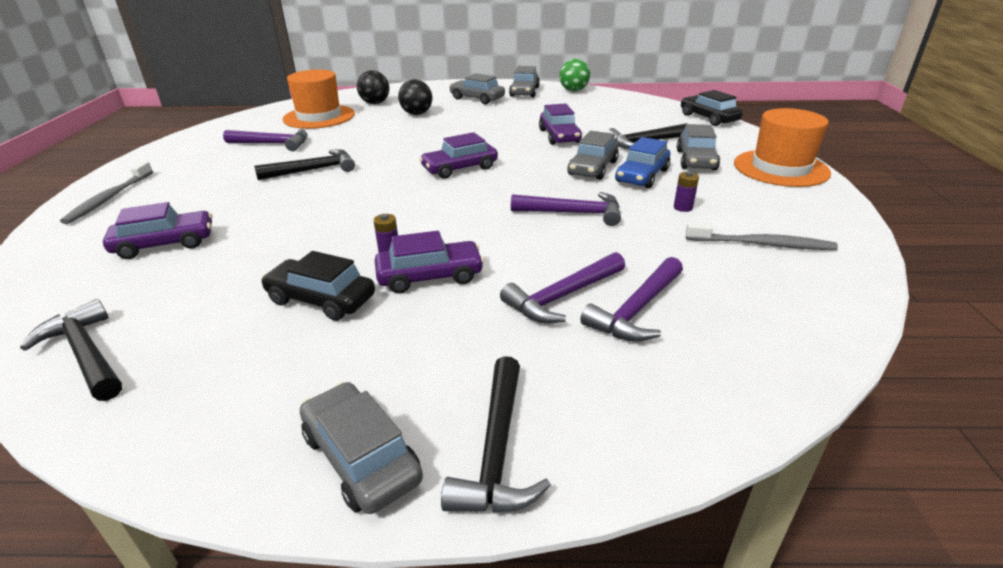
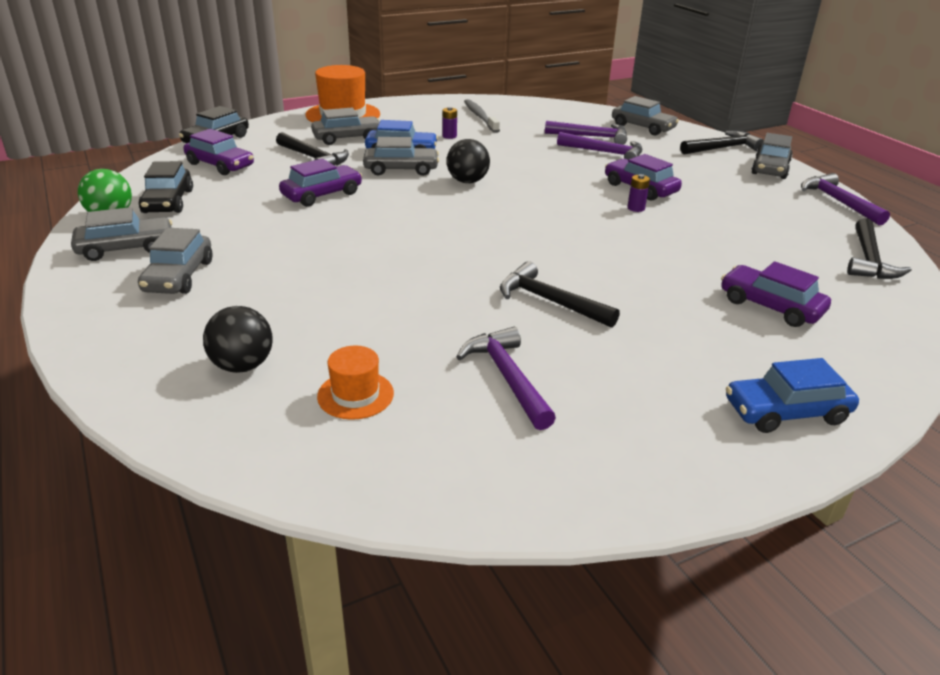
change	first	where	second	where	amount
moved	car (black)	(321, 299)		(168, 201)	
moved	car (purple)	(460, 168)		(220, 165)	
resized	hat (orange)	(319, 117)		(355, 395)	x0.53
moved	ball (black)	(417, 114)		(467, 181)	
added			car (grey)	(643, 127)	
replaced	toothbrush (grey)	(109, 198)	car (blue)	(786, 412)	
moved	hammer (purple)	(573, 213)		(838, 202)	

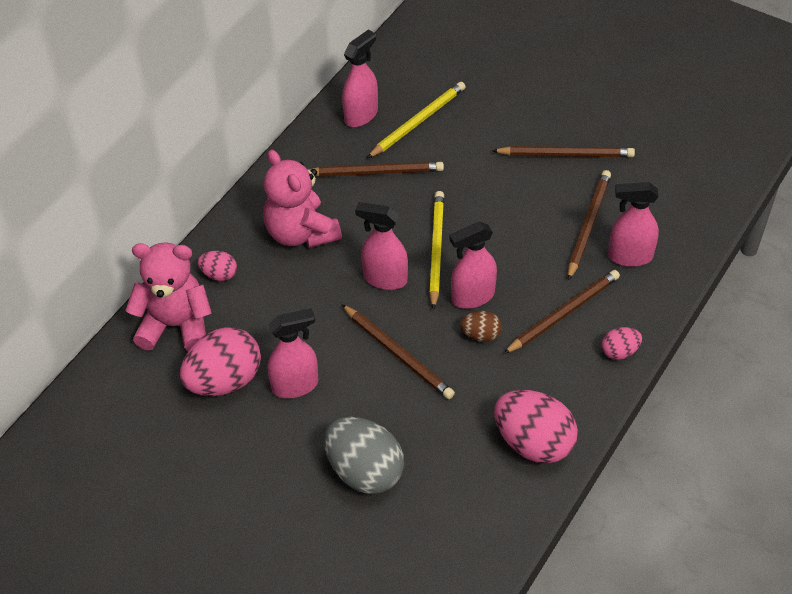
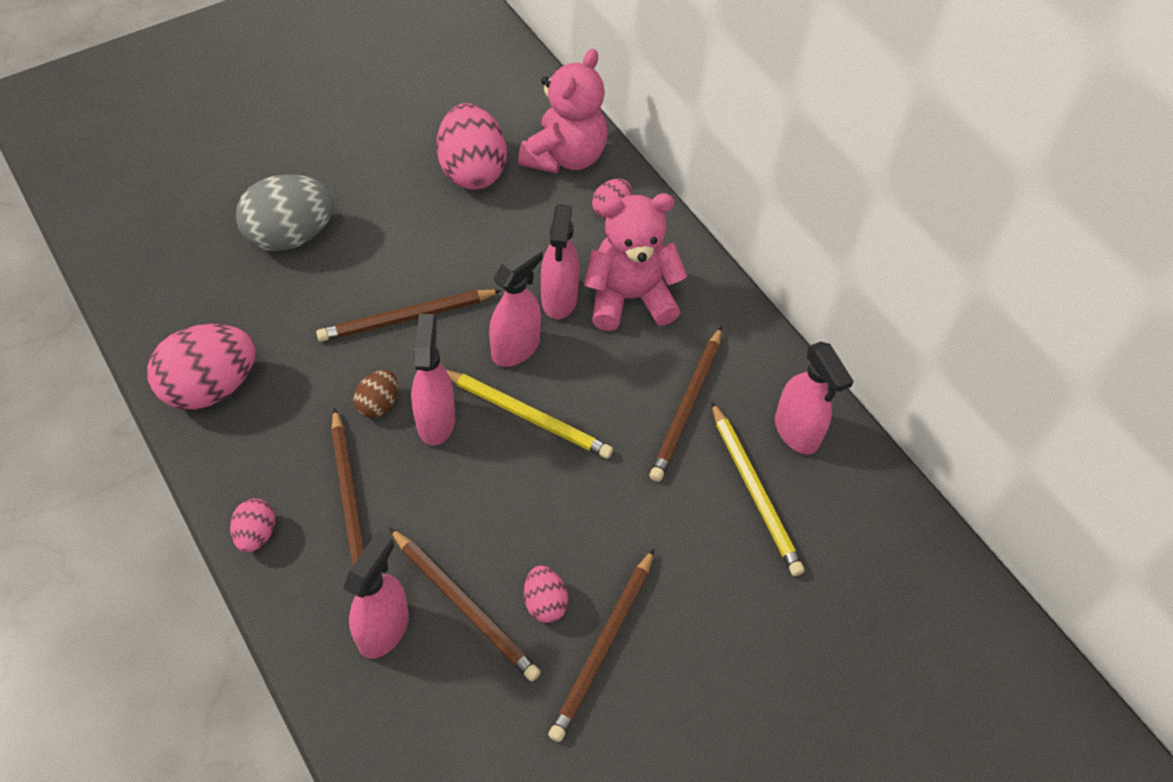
change	first	where	second	where	amount
added			egg (pink)	(545, 602)	
moved	spray bottle (pink)	(295, 385)		(559, 299)	

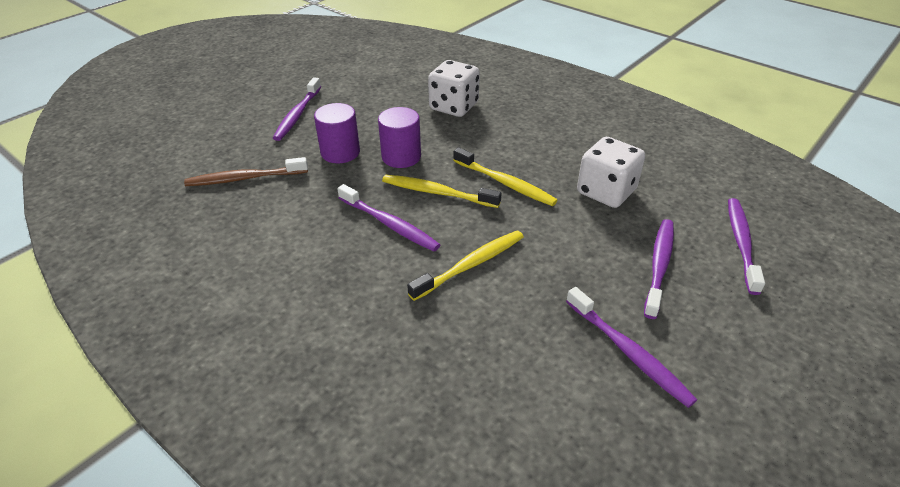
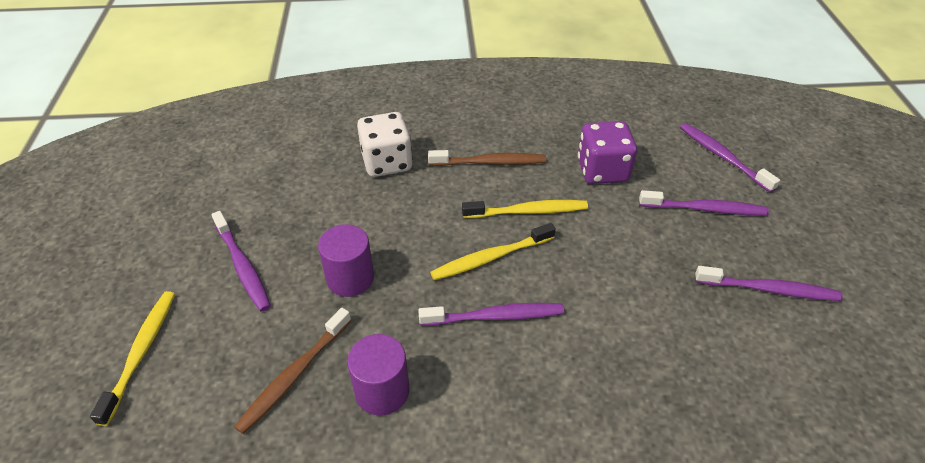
change	first	where	second	where	amount
moved	toothbrush (yellow)	(471, 265)		(141, 353)	
moved	cylinder (purple)	(401, 157)		(382, 391)	
added			toothbrush (brown)	(490, 162)	
recoloured	dice (white)	(606, 192)	dice (purple)	(602, 170)	
turned	toothbrush (purple)	(659, 266)		(705, 209)	120 degrees clockwise

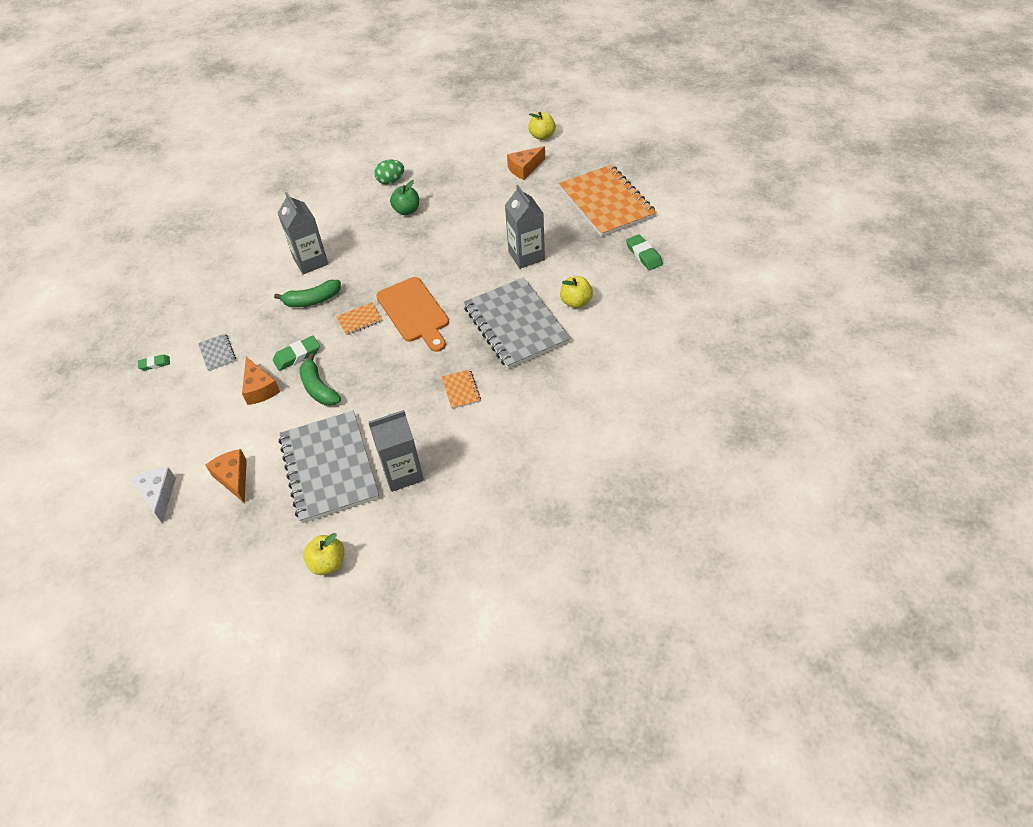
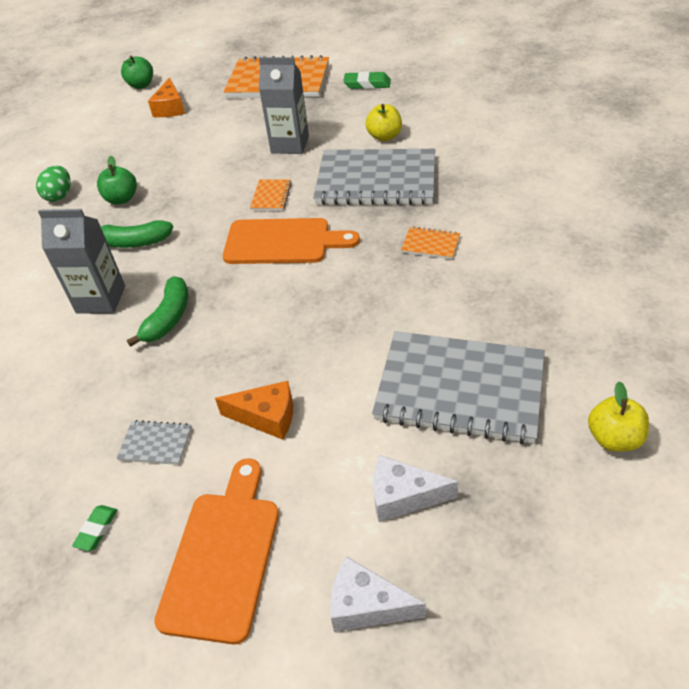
change	first	where	second	where	amount
moved	banana (green)	(318, 388)		(134, 242)	
recoloured	apple (yellow)	(542, 136)	apple (green)	(141, 85)	
added			cutting board (orange)	(222, 556)	
moved	notebook (orange)	(359, 320)		(271, 196)	
recoloured	cheese (orange)	(233, 478)	cheese (white)	(403, 496)	
removed	eraser (green)	(297, 355)			
removed	carton (grey)	(402, 473)			

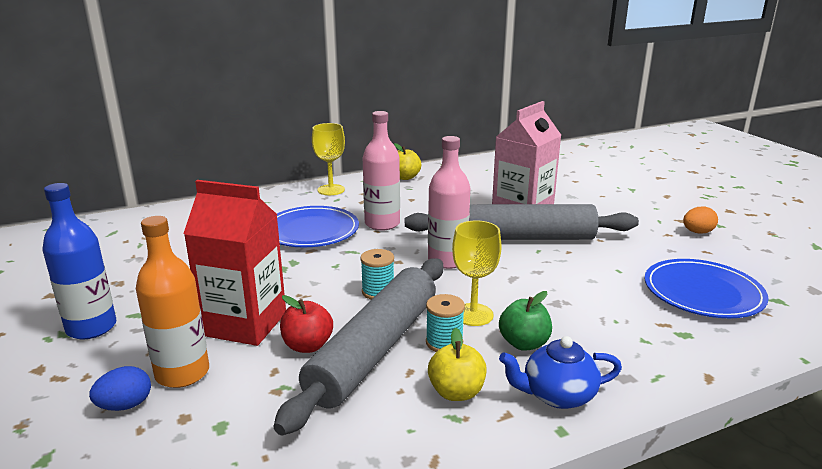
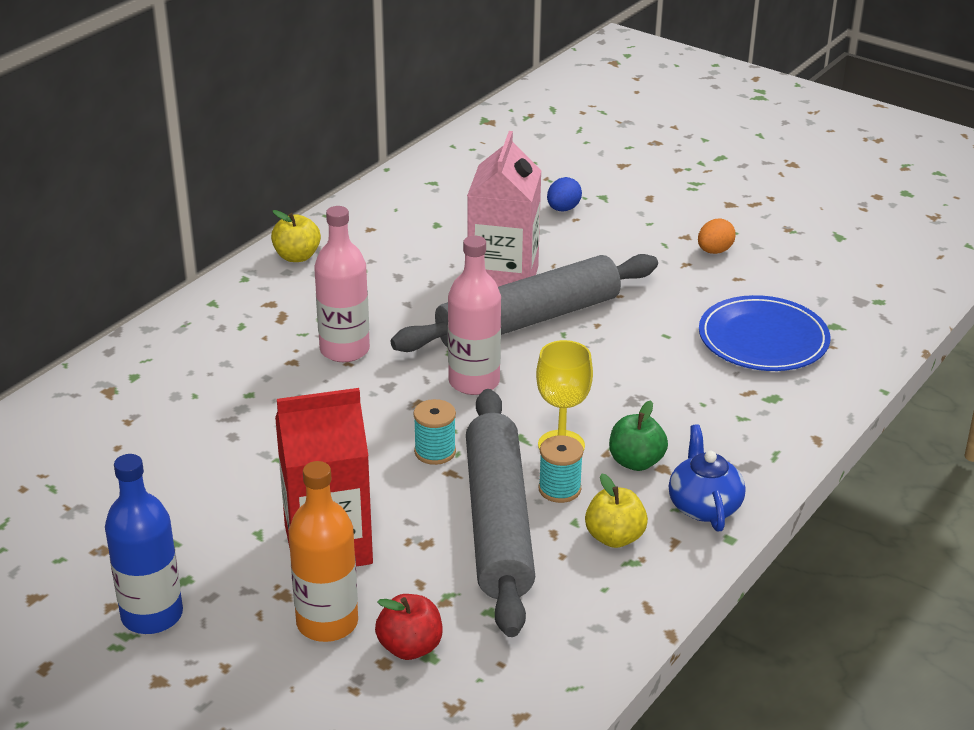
change	first	where	second	where	amount
moved	apple (red)	(307, 346)		(410, 647)	
moved	egg (blue)	(125, 405)		(563, 209)	
turned	teapot (blue)	(557, 395)		(704, 506)	120 degrees clockwise
removed	plate (blue)	(311, 231)			
removed	goblet (yellow)	(331, 190)			

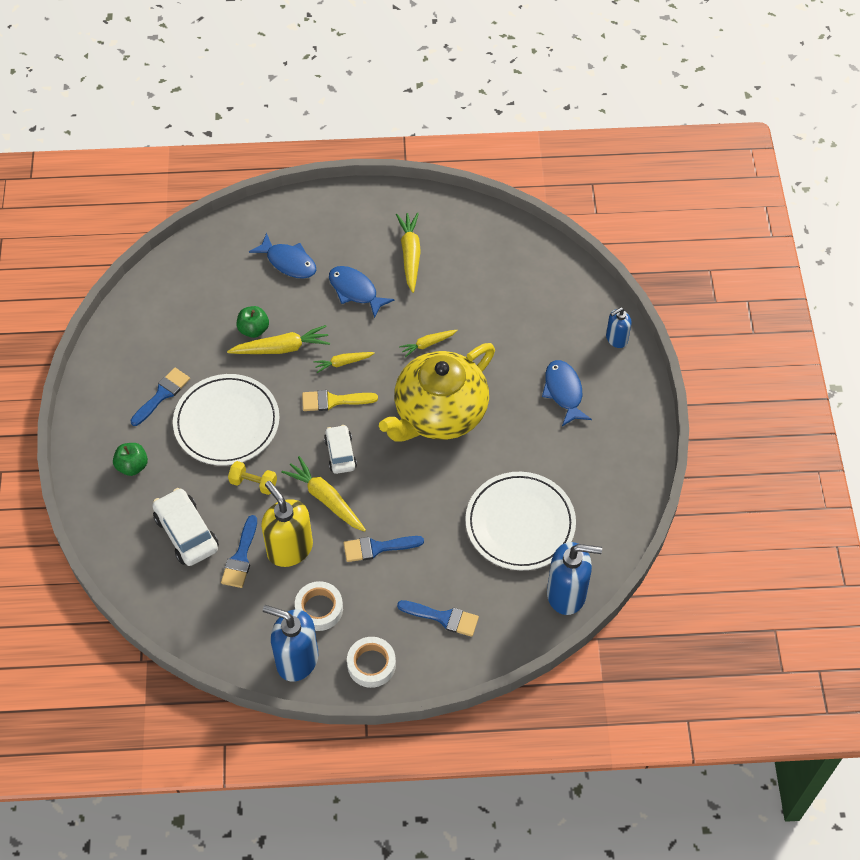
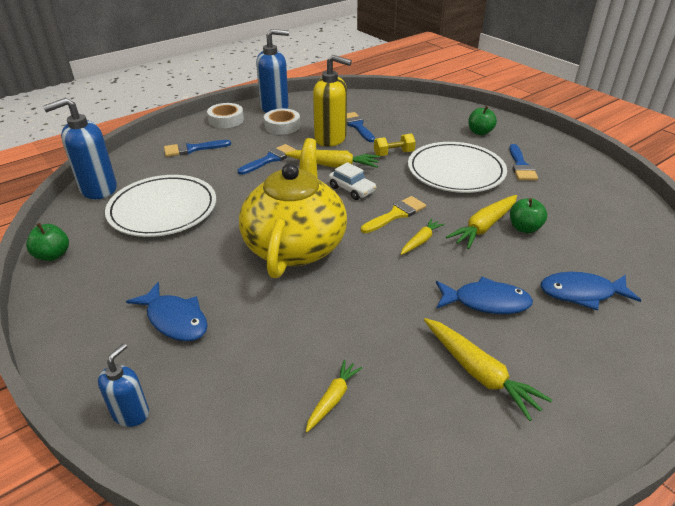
change	first	where	second	where	amount
added			apple (green)	(53, 255)	
moved	carrot (yellow)	(427, 344)		(333, 399)	
removed	car (white)	(186, 533)			

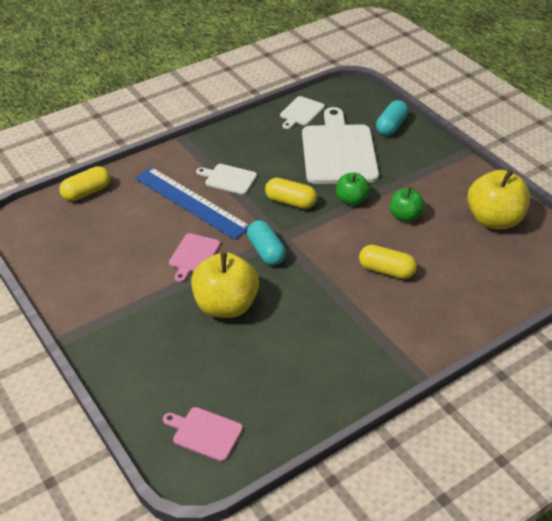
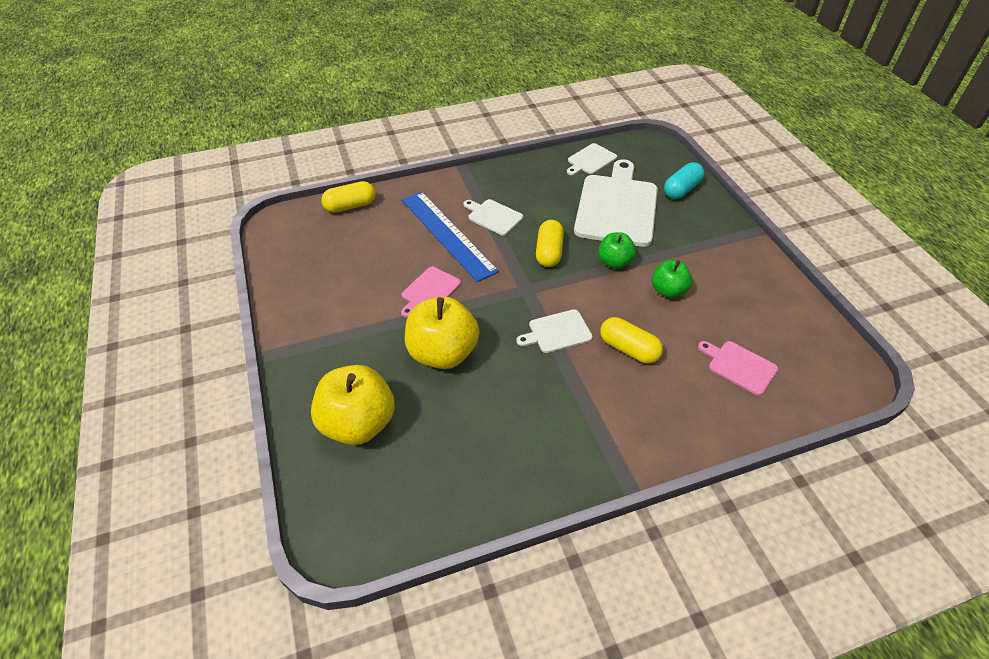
change	first	where	second	where	amount
moved	apple (yellow)	(494, 220)		(358, 423)	
added			cutting board (white)	(557, 332)	
turned	capsule (yellow)	(290, 202)		(549, 252)	60 degrees clockwise
moved	cutting board (pink)	(205, 433)		(739, 366)	
removed	capsule (turquoise)	(266, 251)			

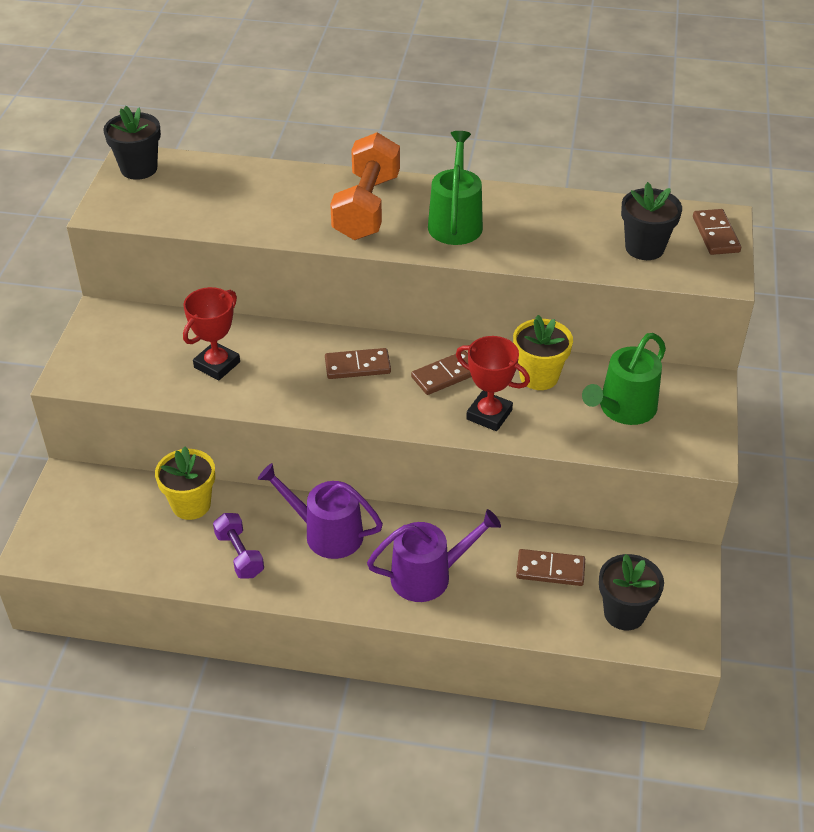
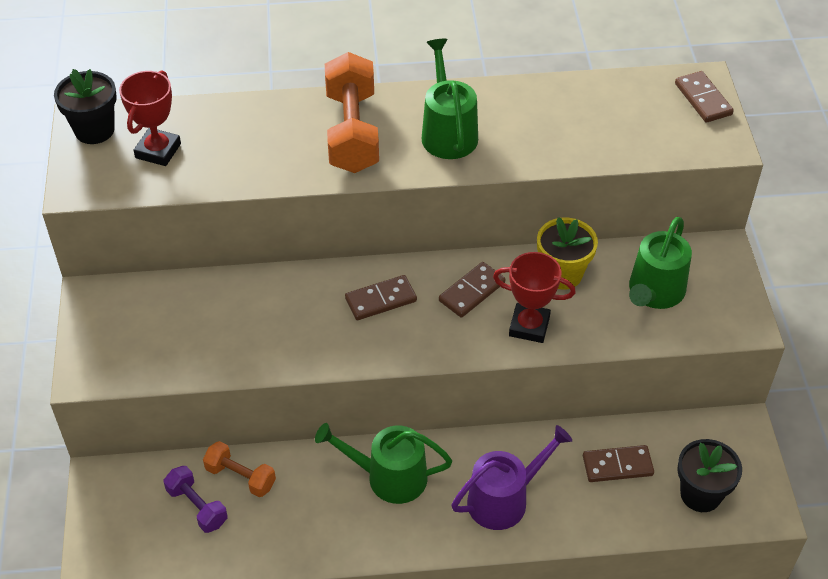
change	first	where	second	where	amount
moved	trophy (red)	(217, 365)		(158, 151)	
moved	dumbbell (purple)	(239, 555)		(197, 506)	
replaced	flower pot (yellow)	(191, 505)	dumbbell (orange)	(240, 477)	
recoloured	watering can (purple)	(327, 533)	watering can (green)	(389, 477)	
removed	flower pot (black)	(644, 248)			

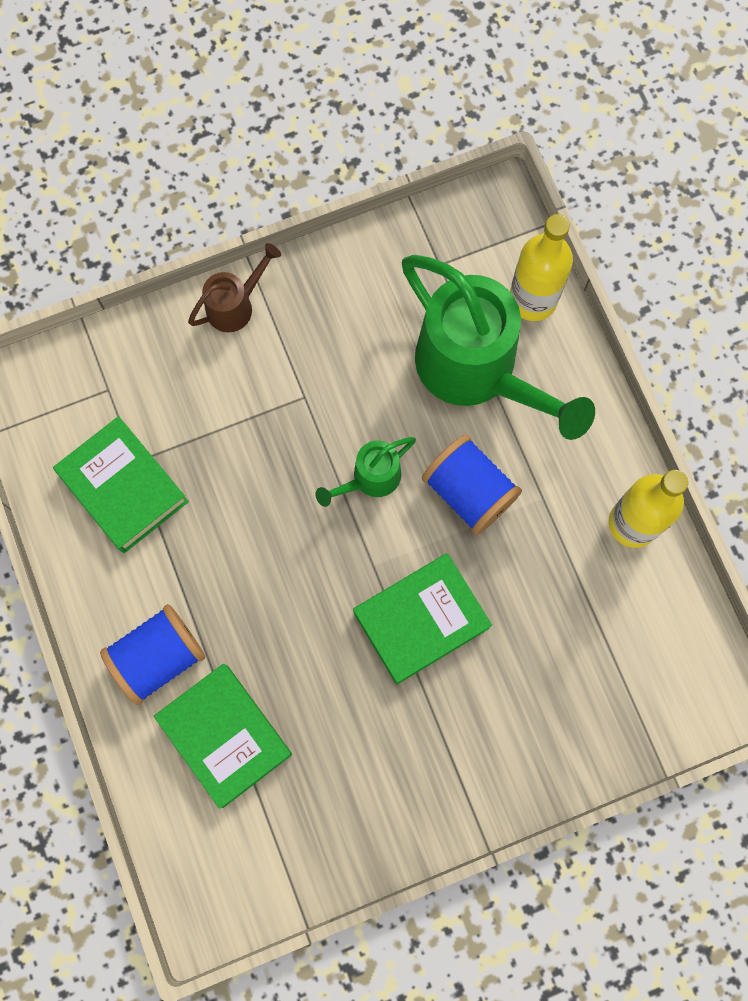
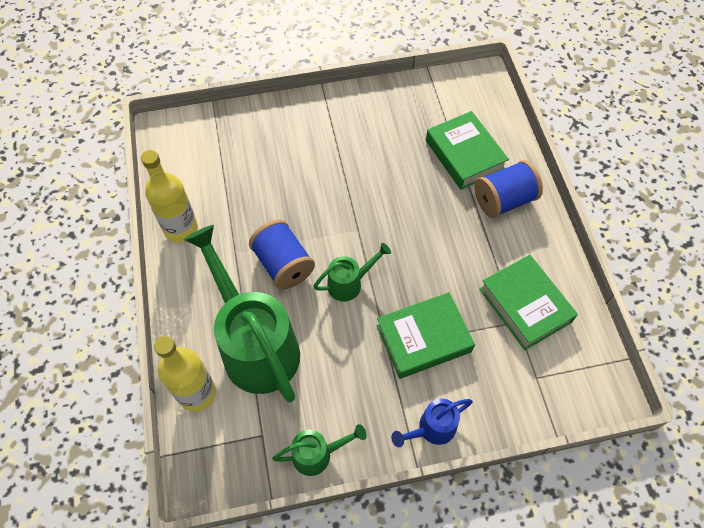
change	first	where	second	where	amount
added			watering can (green)	(317, 454)	
moved	book (green)	(421, 620)		(423, 339)	
recoloured	watering can (brown)	(235, 305)	watering can (blue)	(432, 429)	

